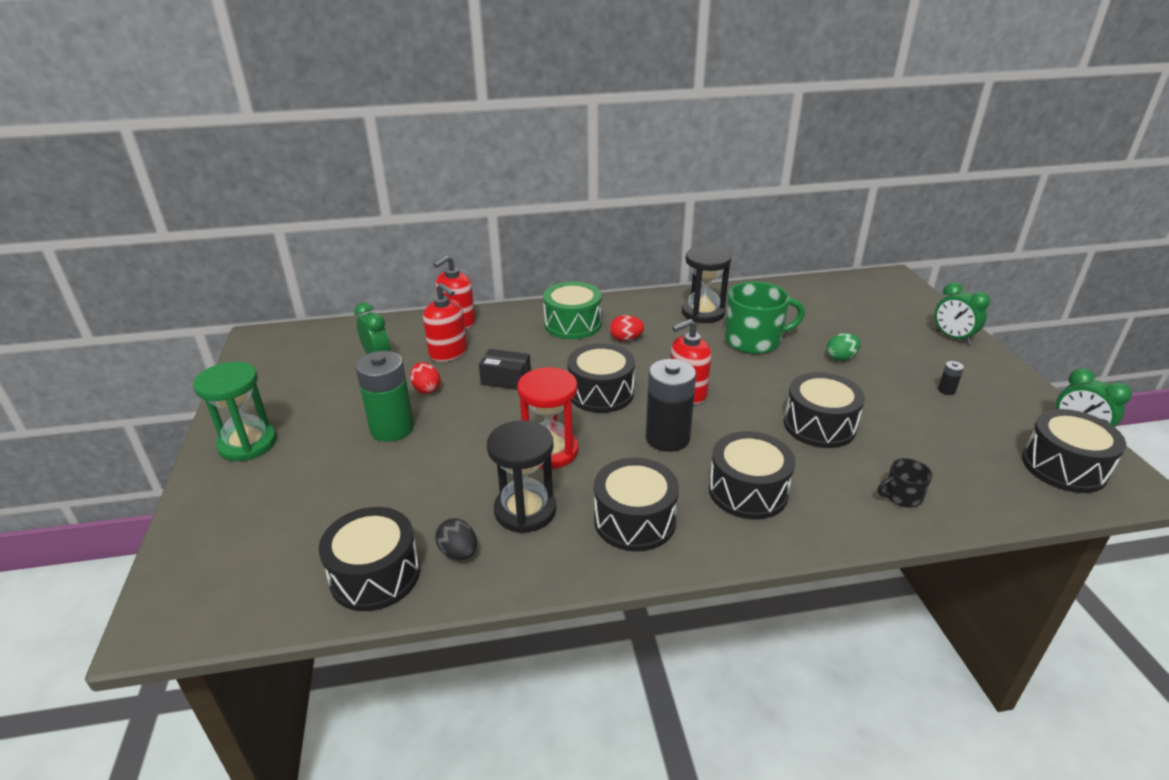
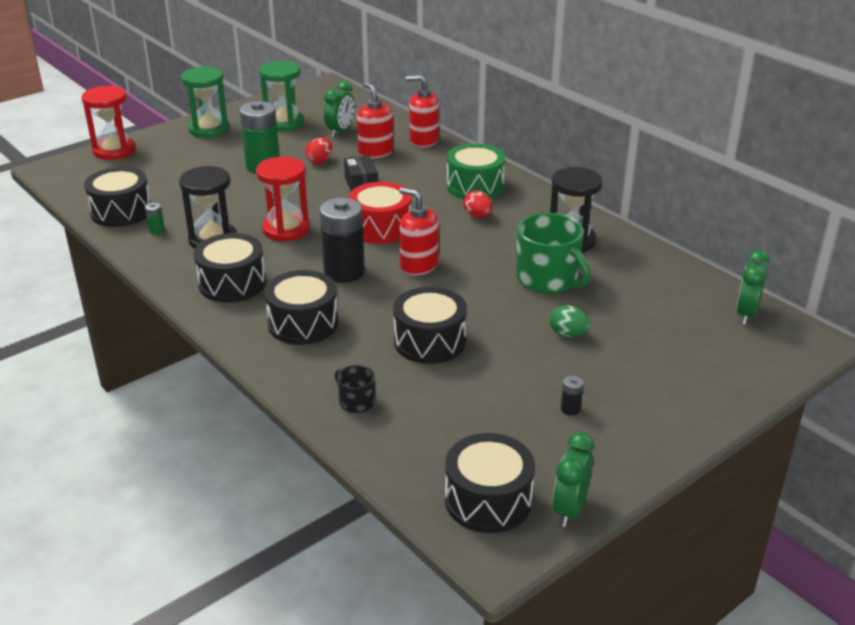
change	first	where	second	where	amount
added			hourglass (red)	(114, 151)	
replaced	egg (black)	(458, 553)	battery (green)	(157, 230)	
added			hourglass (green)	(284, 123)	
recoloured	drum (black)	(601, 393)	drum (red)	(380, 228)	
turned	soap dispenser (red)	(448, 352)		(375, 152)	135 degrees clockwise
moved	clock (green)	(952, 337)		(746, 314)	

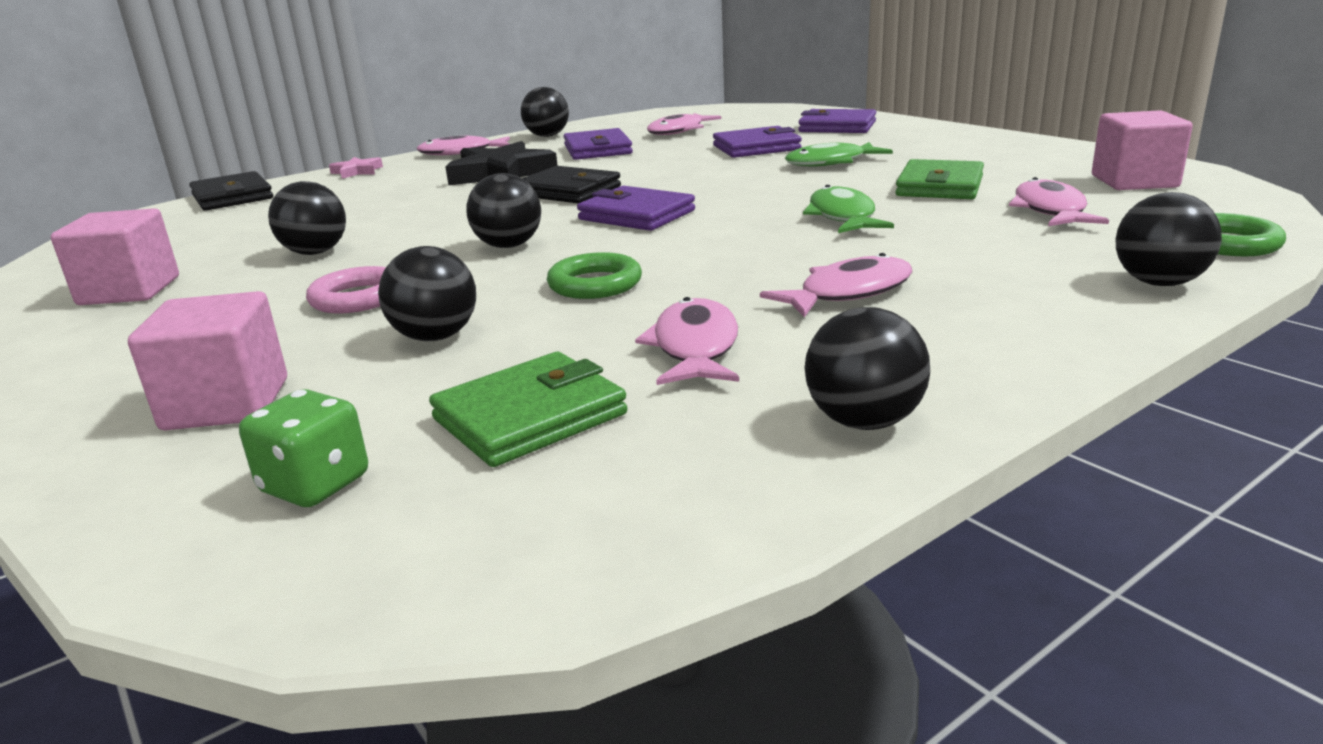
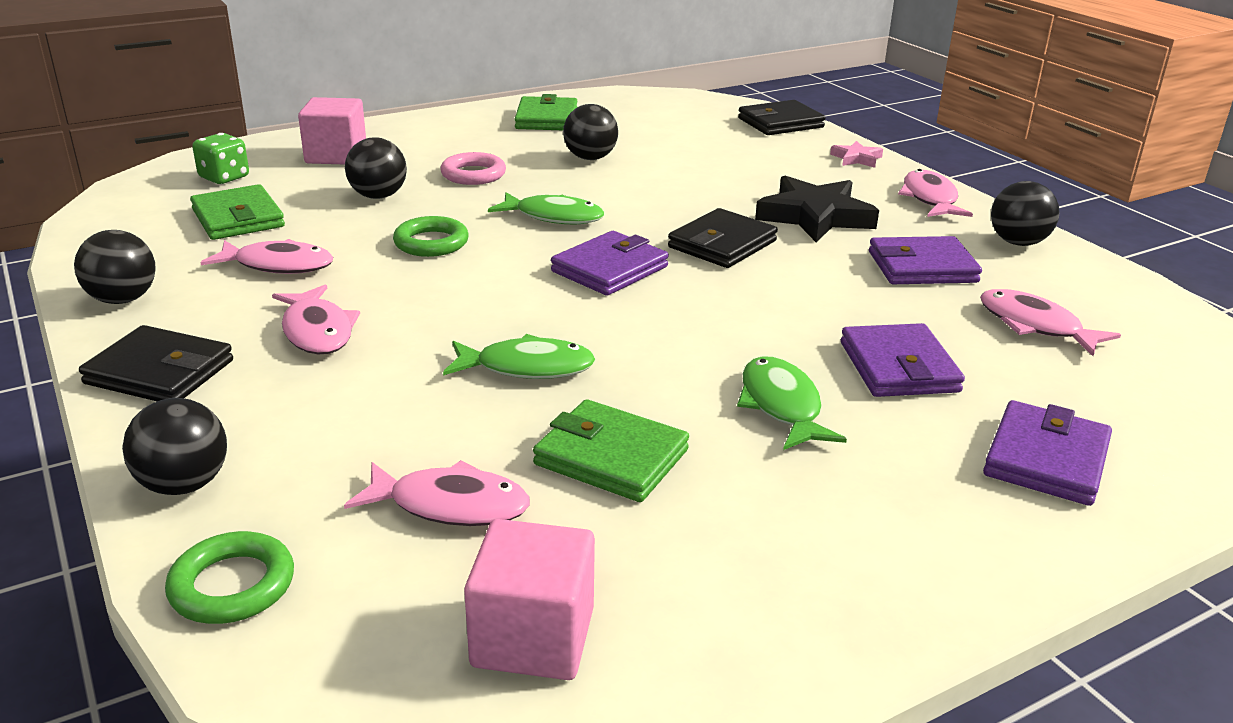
change	first	where	second	where	amount
added			wallet (black)	(160, 372)	
replaced	ball (black)	(508, 246)	fish (green)	(554, 217)	
replaced	cube (pink)	(129, 291)	wallet (green)	(546, 119)	

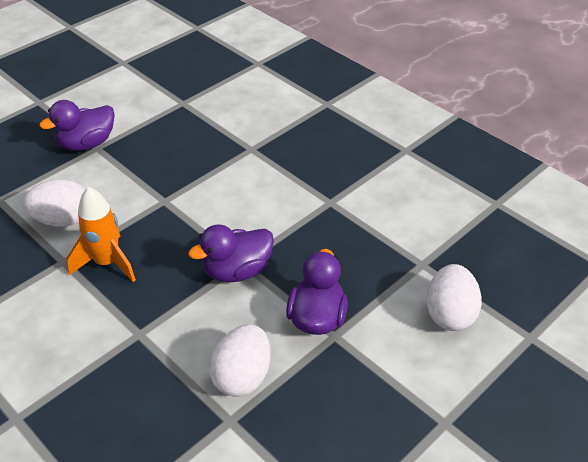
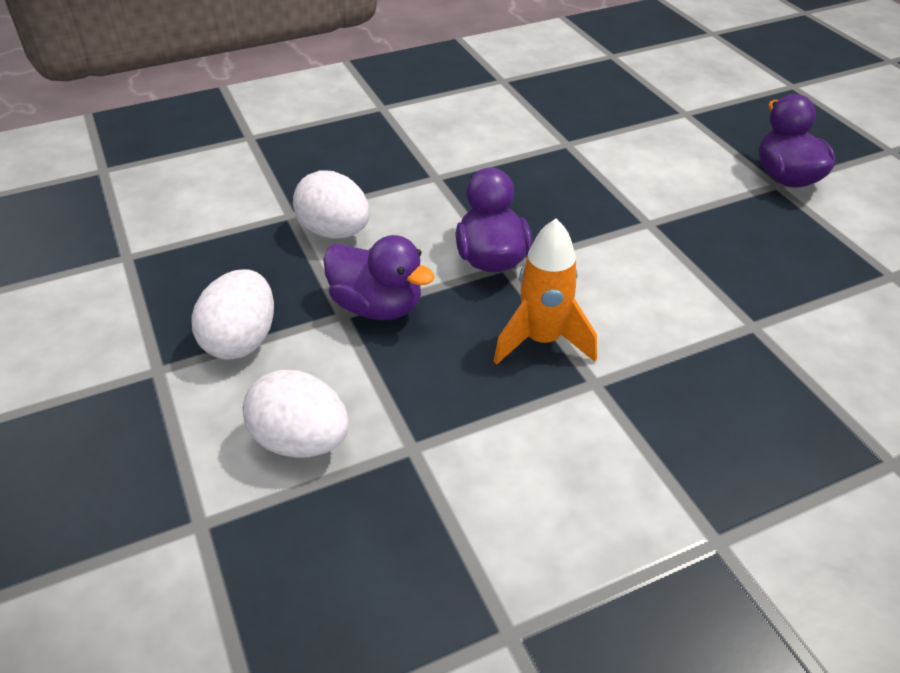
change	first	where	second	where	amount
moved	egg (white)	(62, 220)		(241, 340)	
moved	rocket (orange)	(107, 263)		(542, 341)	

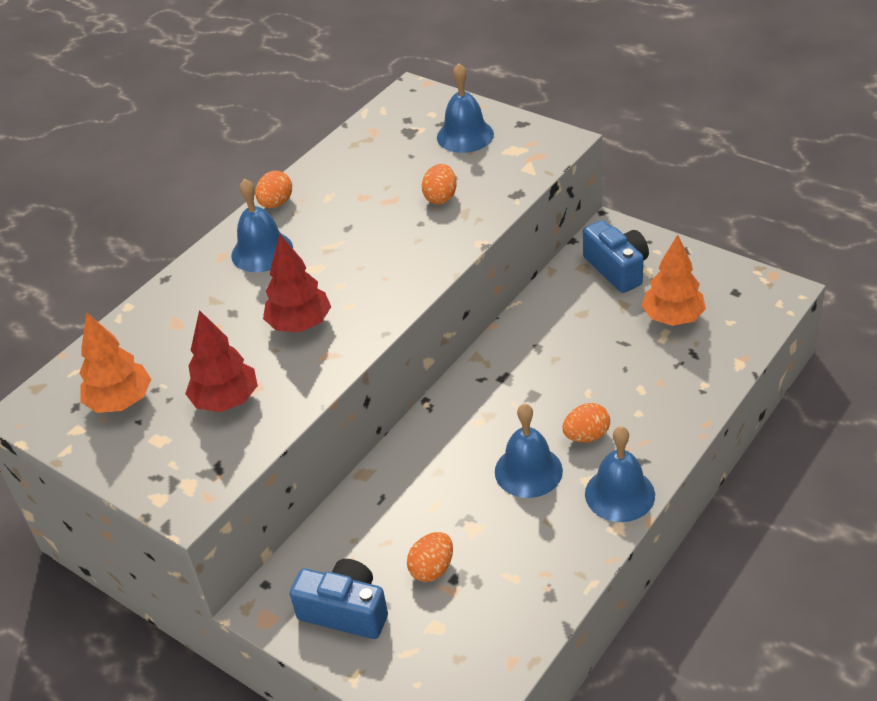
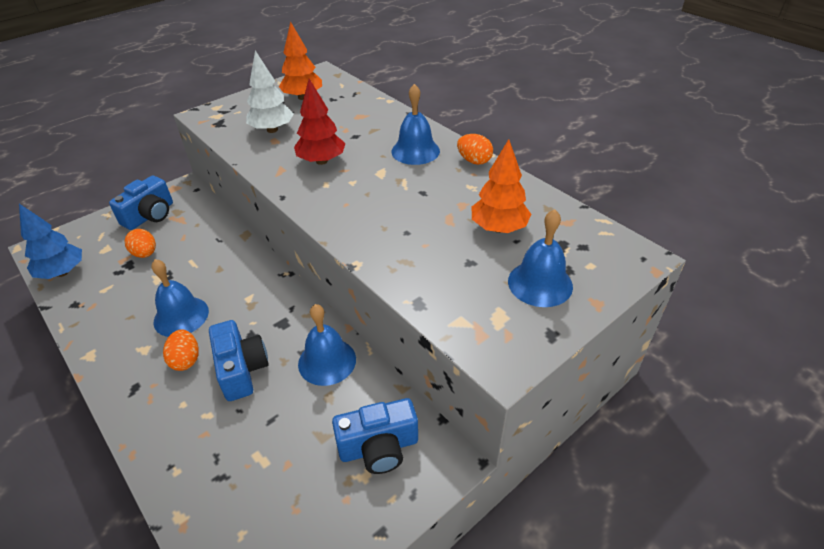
change	first	where	second	where	amount
added			tree (blue)	(62, 272)	
added			camera (blue)	(241, 370)	
recoloured	tree (red)	(226, 400)	tree (white)	(272, 130)	
moved	bell (blue)	(619, 494)		(327, 361)	
moved	tree (orange)	(673, 318)		(498, 228)	
removed	egg (orange)	(440, 197)			

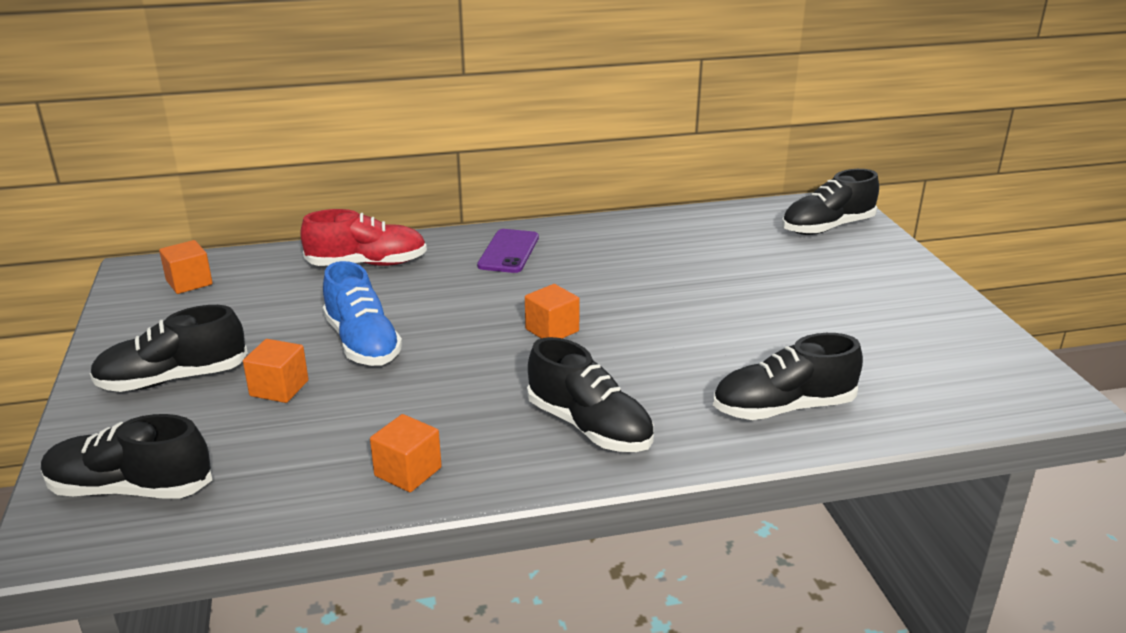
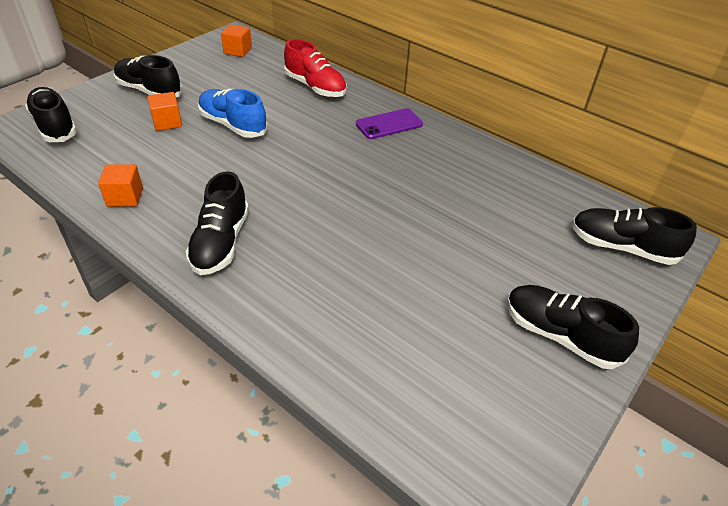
change	first	where	second	where	amount
turned	shoe (blue)	(362, 343)		(233, 125)	105 degrees clockwise
moved	shoe (black)	(783, 408)		(560, 335)	
removed	cube (orange)	(552, 330)			

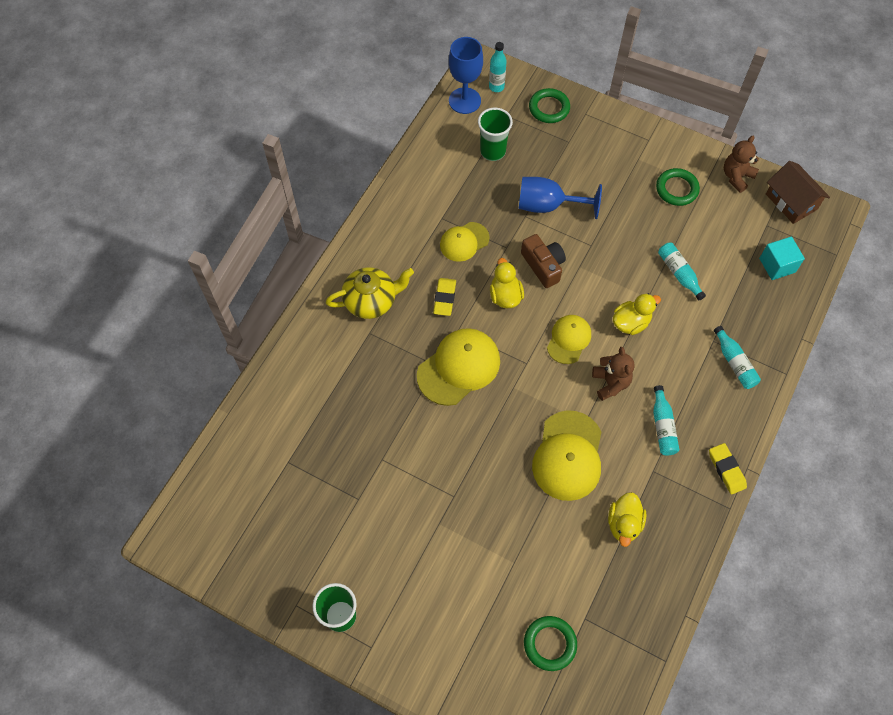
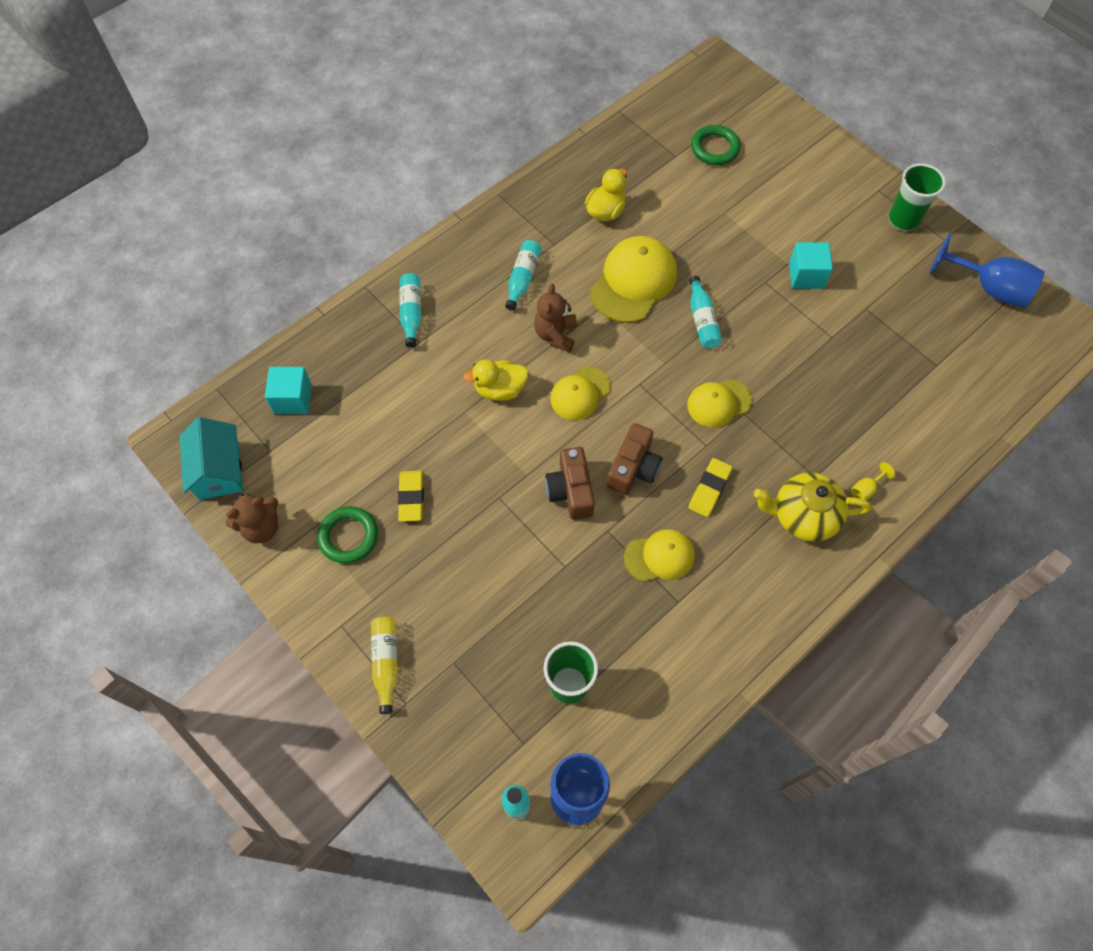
change	first	where	second	where	amount
recoloured	house (brown)	(791, 201)	house (turquoise)	(218, 470)	
added			bottle (yellow)	(386, 663)	
moved	eraser (yellow)	(726, 470)		(411, 497)	
replaced	duck (yellow)	(505, 296)	camera (brown)	(633, 468)	
resized	cap (yellow)	(459, 367)		(718, 403)	x0.61
moved	bottle (turquoise)	(679, 273)		(702, 320)	
added			cube (turquoise)	(806, 275)	
added			goblet (yellow)	(866, 489)	
moved	goblet (blue)	(548, 205)		(988, 288)	
removed	ring (green)	(549, 108)			

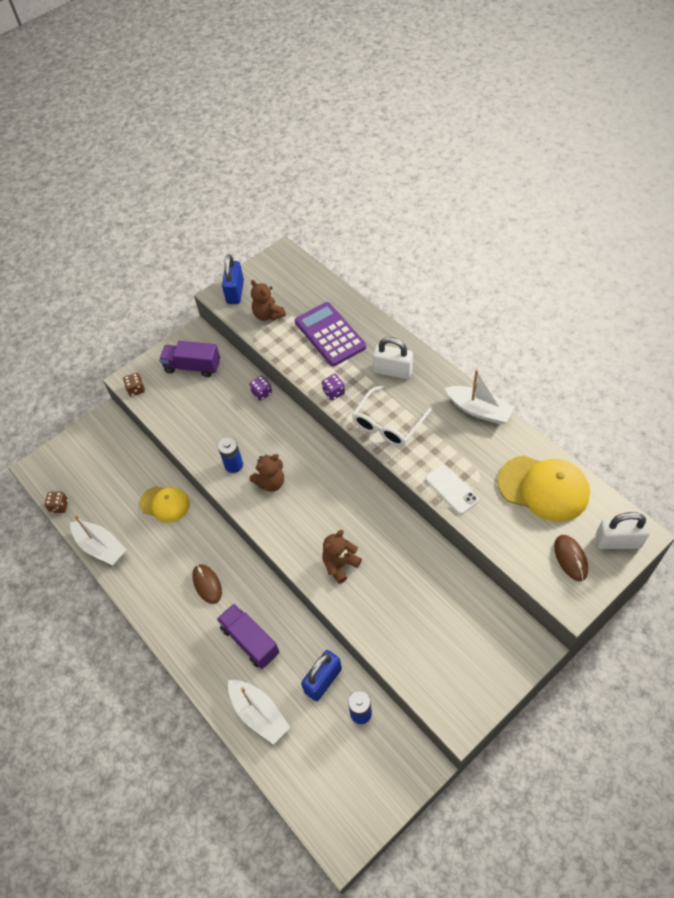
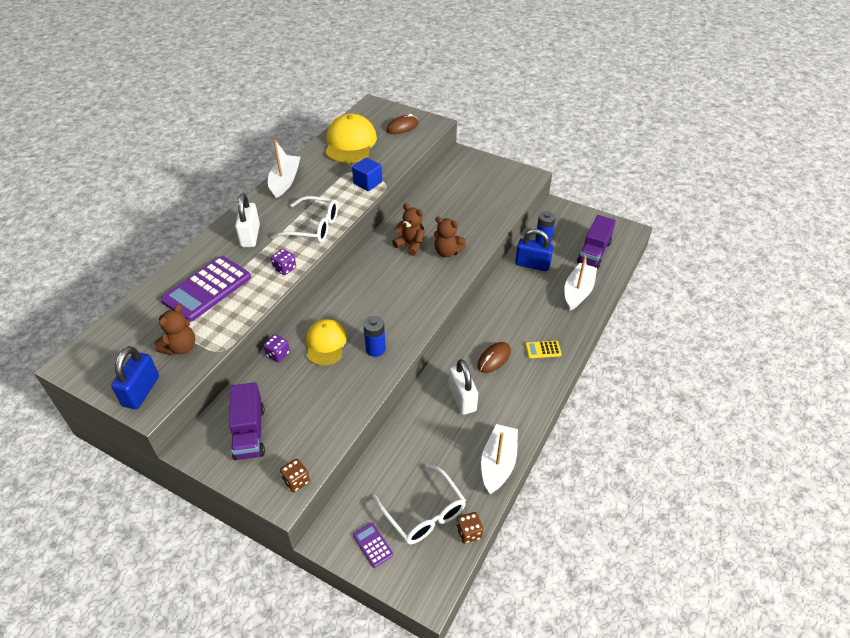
change	first	where	second	where	amount
turned	padlock (blue)	(235, 292)		(141, 391)	60 degrees counterclockwise
moved	cap (yellow)	(165, 504)		(326, 344)	
replaced	phone (white)	(451, 489)	cube (blue)	(367, 183)	
added			calculator (purple)	(373, 545)	
added			glasses (white)	(424, 512)	
moved	teddy bear (brown)	(271, 482)		(410, 245)	
moved	padlock (white)	(618, 541)		(462, 398)	
added			calculator (yellow)	(543, 350)	
moved	truck (purple)	(250, 641)		(594, 252)	

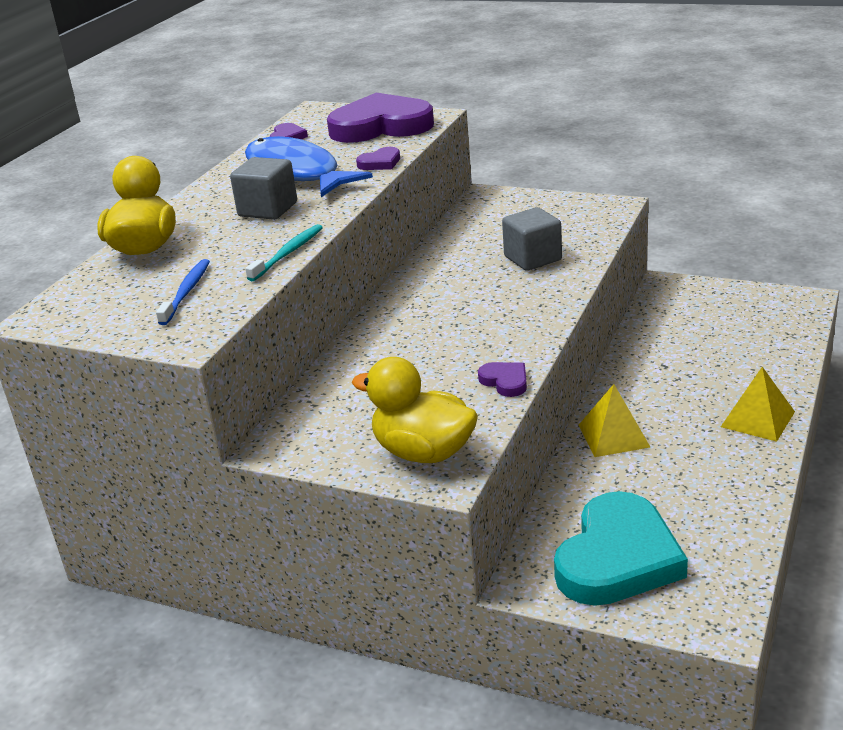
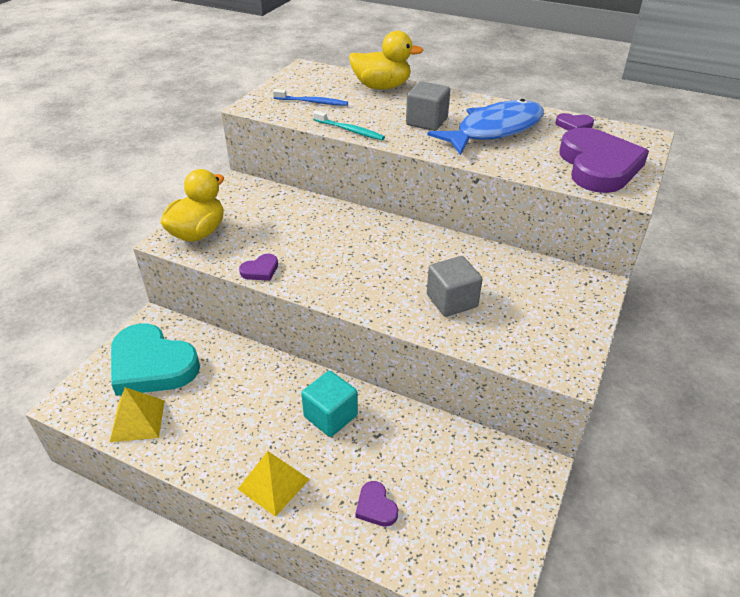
change	first	where	second	where	amount
moved	pyramid (yellow)	(613, 436)		(138, 420)	
added			cube (turquoise)	(330, 416)	
moved	heart (purple)	(380, 163)		(376, 506)	

